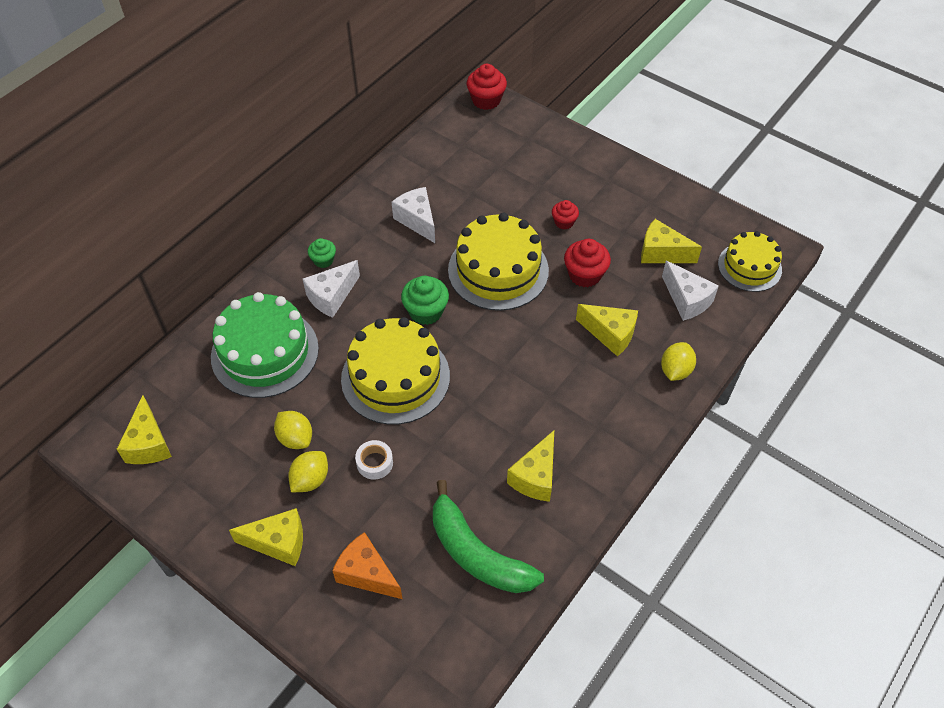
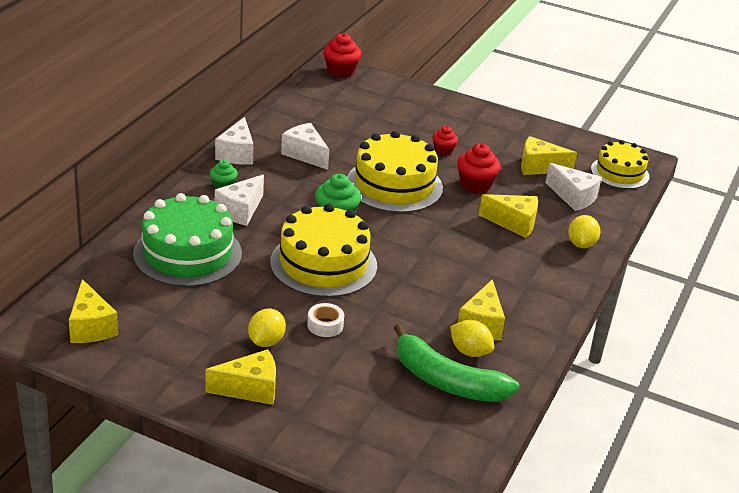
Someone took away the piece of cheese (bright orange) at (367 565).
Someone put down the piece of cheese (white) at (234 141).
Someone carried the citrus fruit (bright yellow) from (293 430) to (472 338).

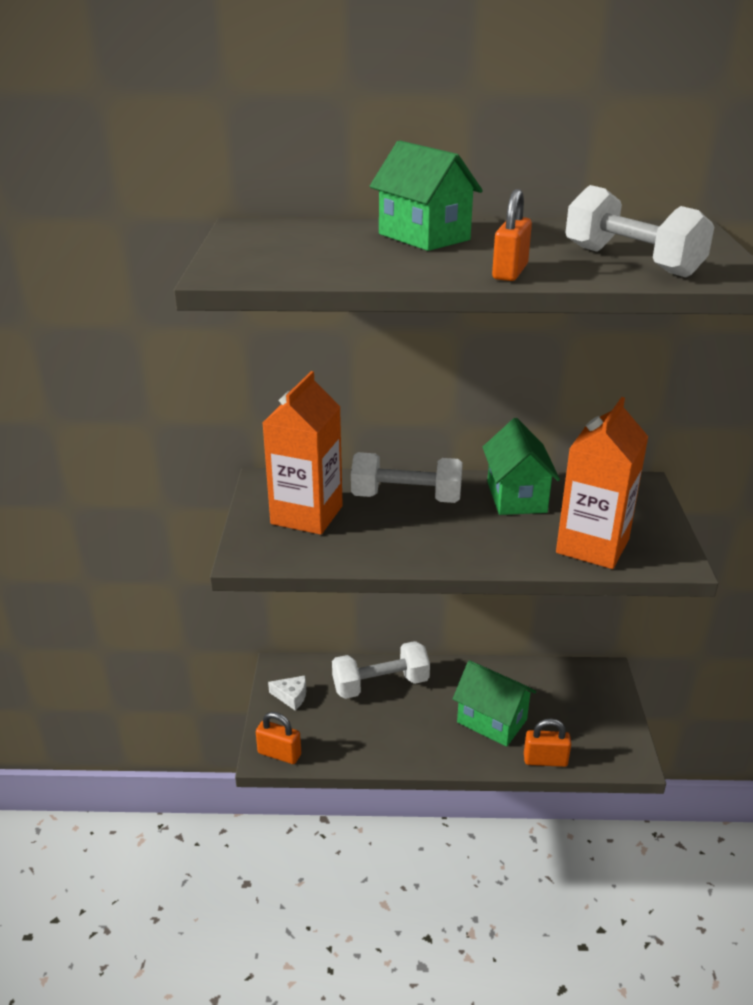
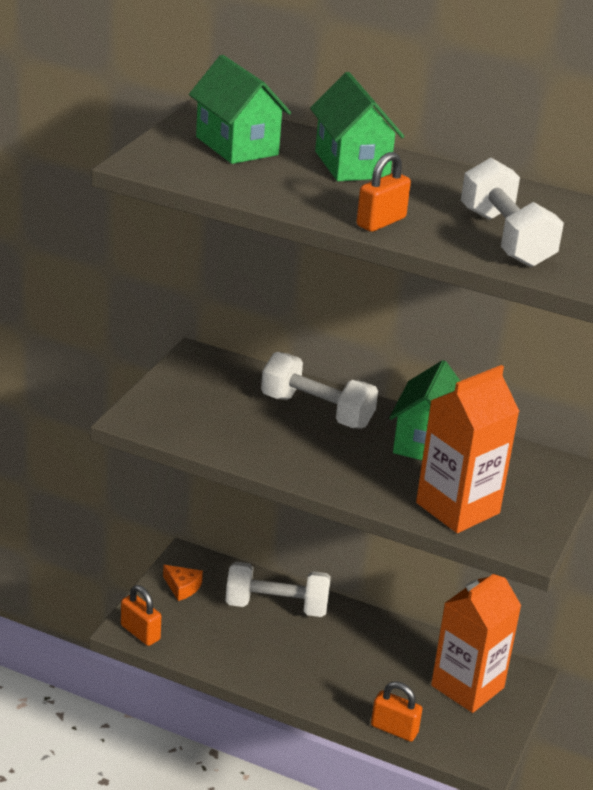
Someone carried the carton (bright orange) from (303 453) to (476 643).
Someone carried the toy house (emerald) from (494 703) to (240 109).
Someone repainted the piece of cheese (white) at (287 693), which became the piece of cheese (bright orange) at (183 583).

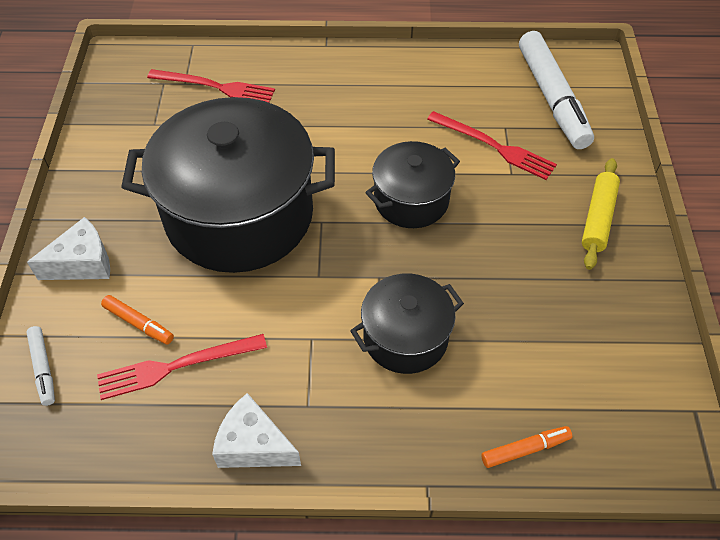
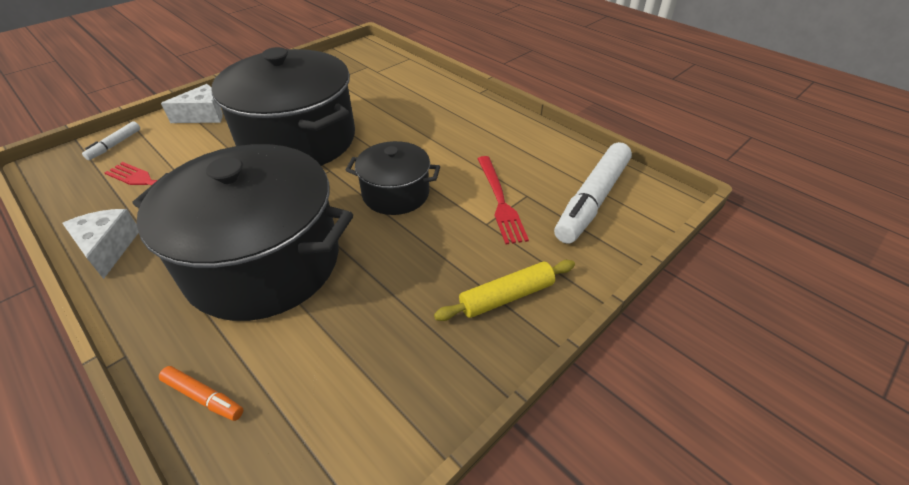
Someone took away the felt pen (bright orange) at (137 319).
Someone took away the fork (crimson) at (211 86).
Someone rotated the piece of cheese (white) at (68 248) by 45 degrees counterclockwise.
Someone scaled the cooking pot (black) at (407 324) by 1.94.

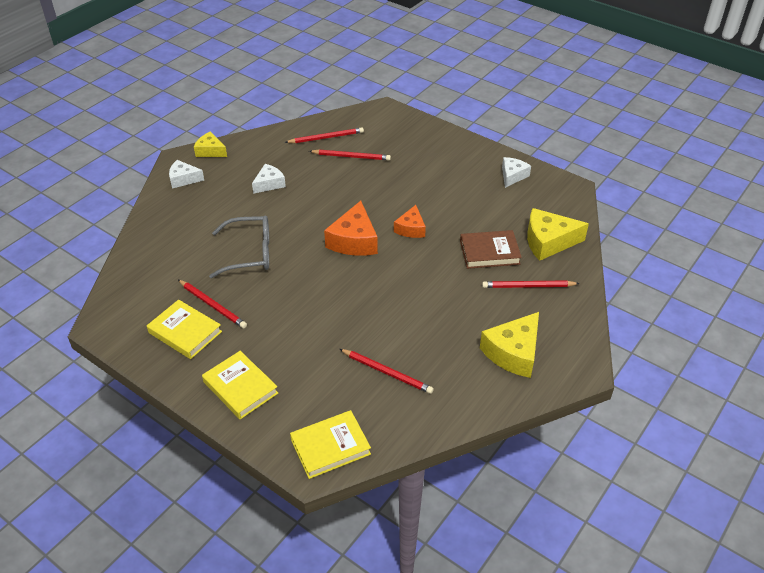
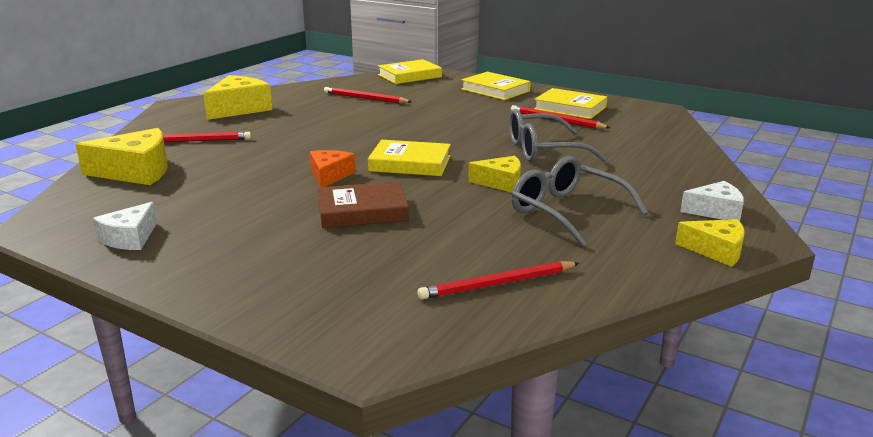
Someone took away the wooden pencil (crimson) at (350 155).
Someone put down the piece of cheese (bright yellow) at (494 174).
Someone carried the hardback (dark brown) from (491 249) to (363 204).
Someone swapped the piece of cheese (white) at (269 179) for the eyeglasses (ash-grey) at (579 201).
Someone swapped the piece of cheese (bright orange) at (351 228) for the hardback (bright yellow) at (409 158).

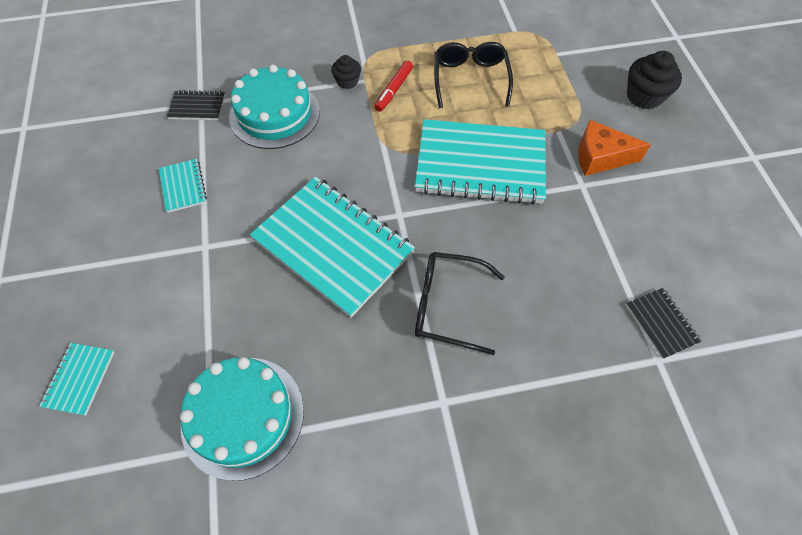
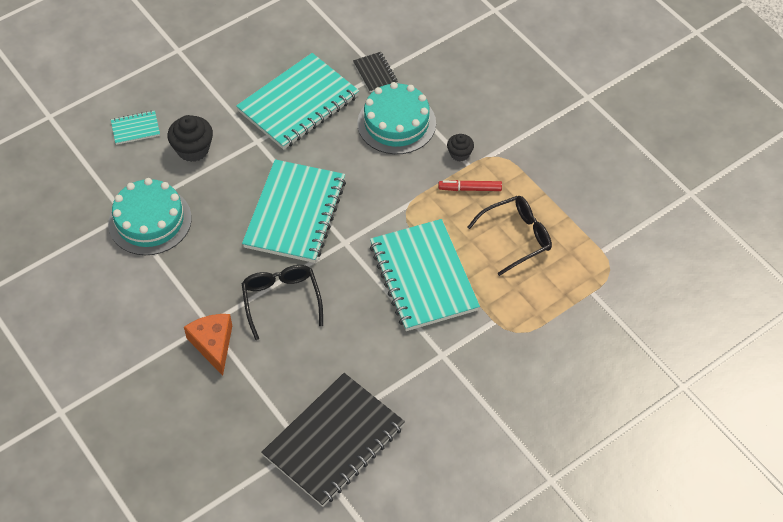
Someone carried the piece of cheese (bright orange) from (614 148) to (208 345).
Someone carried the fairy cake (black) from (654 80) to (190 138).
Someone scaled the notebook (teal) at (183 186) by 2.30.
Someone scaled the notebook (black) at (664 323) by 2.30.

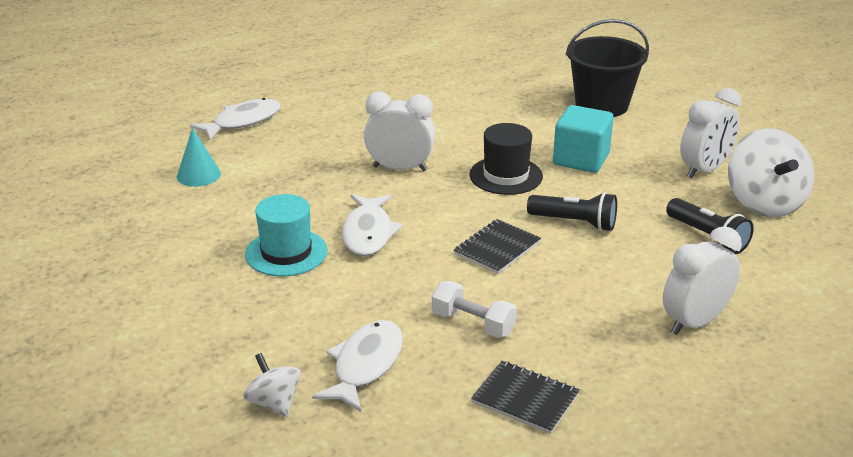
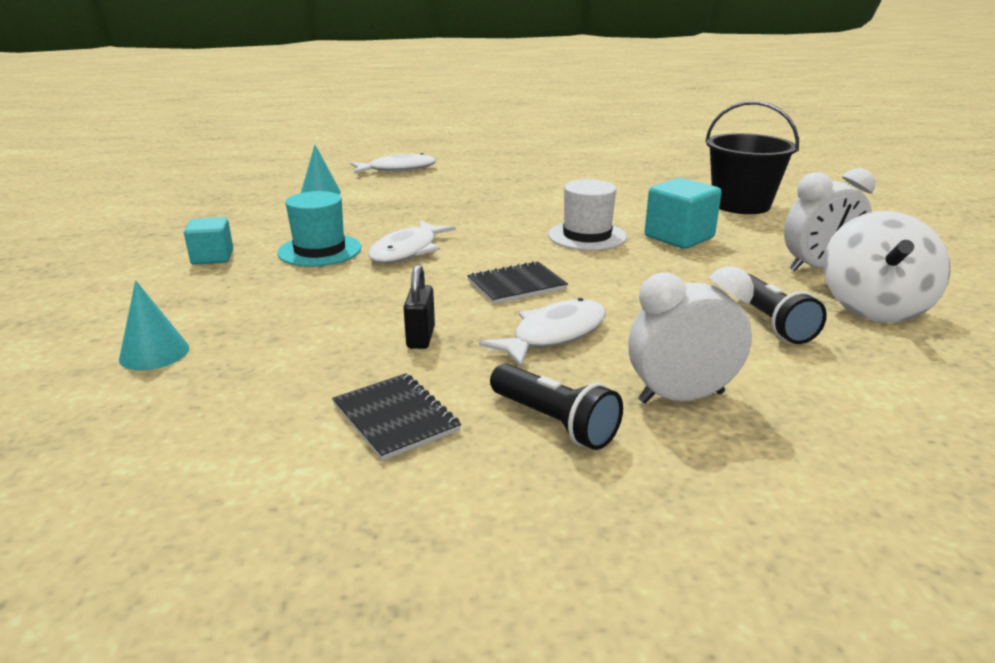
Someone took away the alarm clock (white) at (399 131).
Someone put down the solid cube (teal) at (208 241).
Someone carried the fish (white) from (357 366) to (542 332).
Someone carried the torch (black) from (572 211) to (556 407).
Someone swapped the spinning top (white) at (272 385) for the solid cone (teal) at (154 325).
Someone swapped the free weight (white) at (474 309) for the lock (black) at (419 306).
Someone repainted the top hat (black) at (506 159), which became the top hat (white) at (587 215).

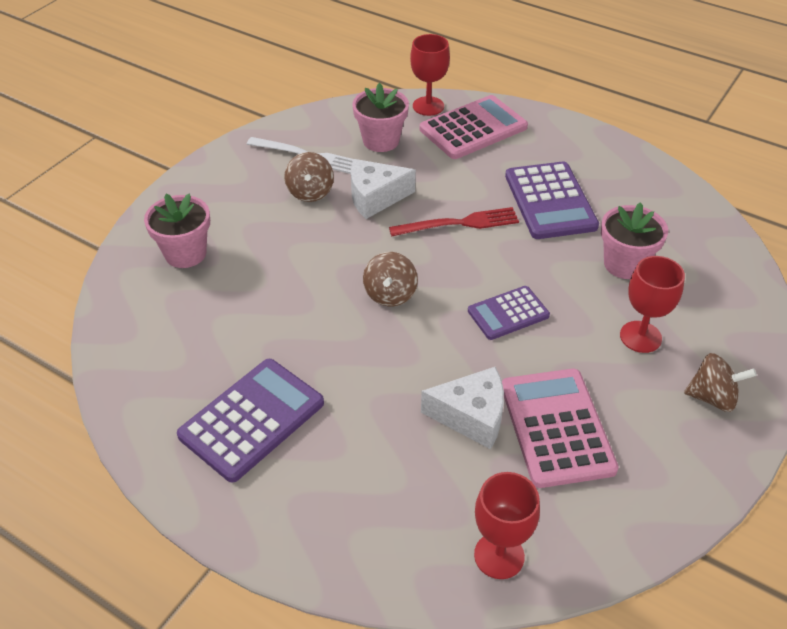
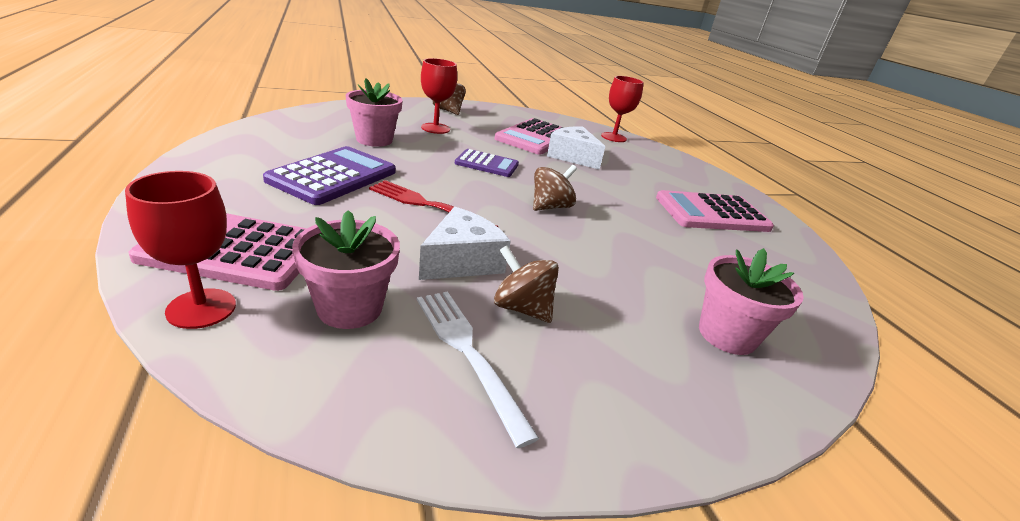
Someone repainted the calculator (purple) at (250 421), which became the calculator (rosy) at (715 211).
Someone rotated the spinning top (dark brown) at (309 177) by 90 degrees counterclockwise.
Someone rotated the piece of cheese (white) at (383 189) by 75 degrees counterclockwise.

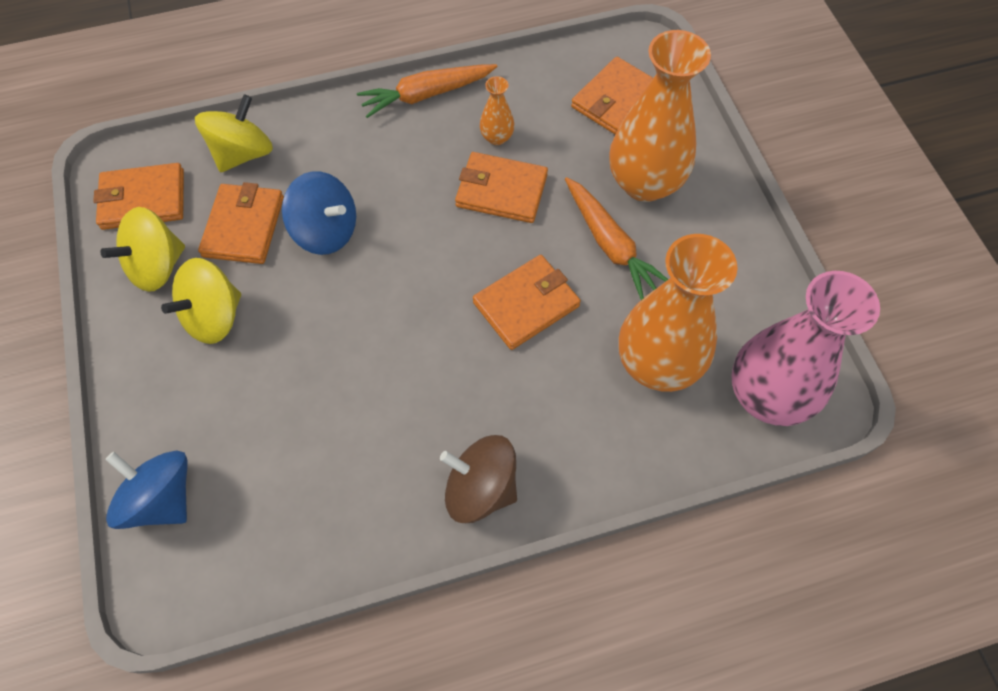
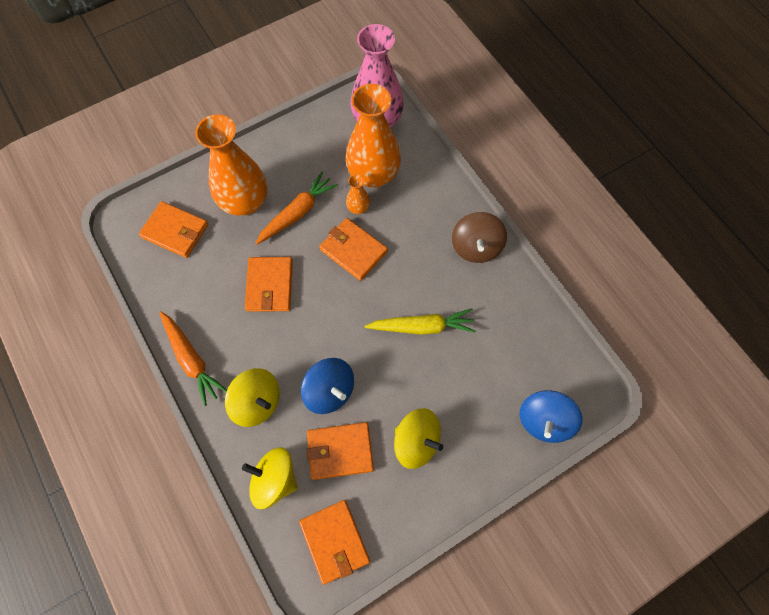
Someone put down the root vegetable (bright yellow) at (419 322).
Someone carried the spinning top (bright yellow) from (143 249) to (252 397).
Someone carried the vase (bright orange) from (497 110) to (358 194).
Someone rotated the spinning top (cobalt) at (319 213) by 120 degrees clockwise.

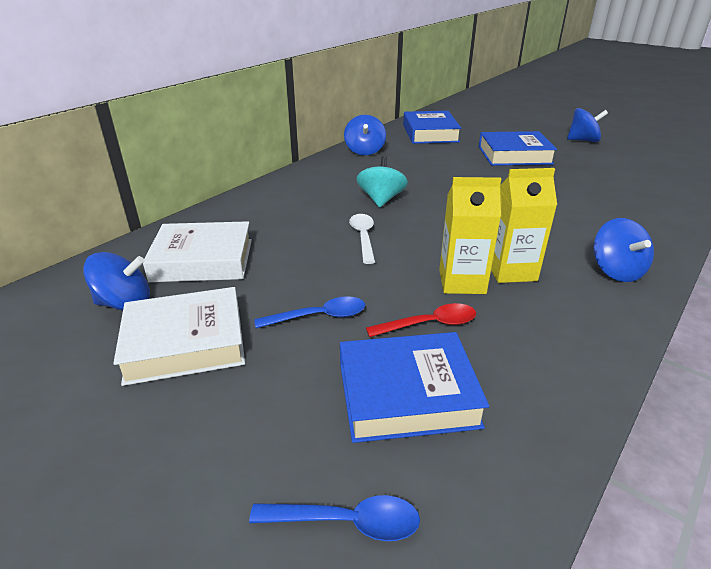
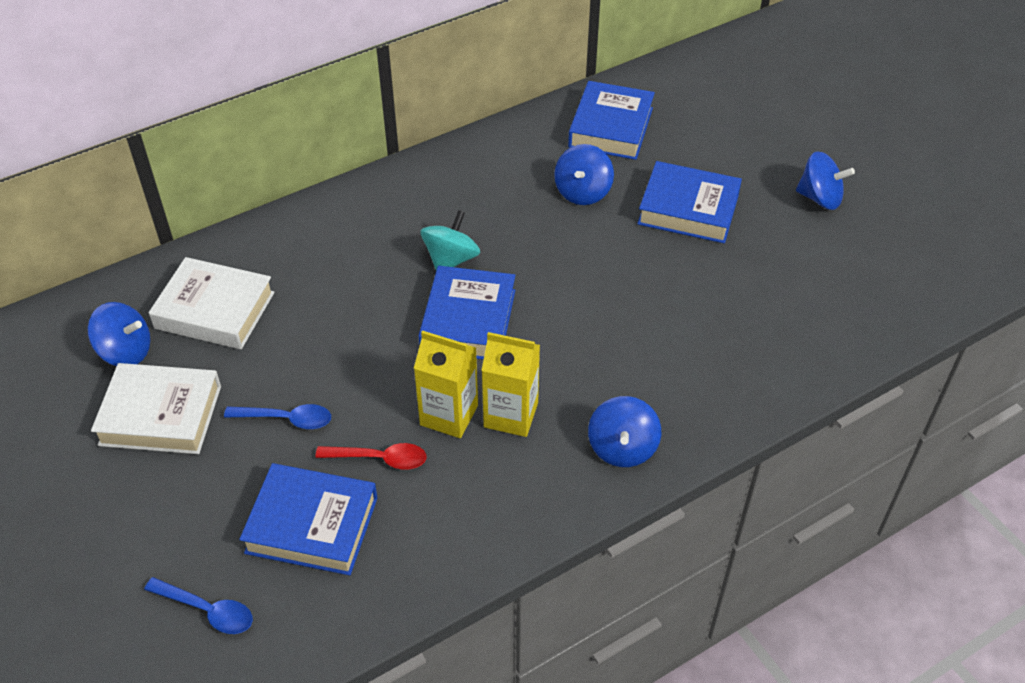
Someone took away the teaspoon (white) at (362 239).
Someone put down the hardback (cobalt) at (467 313).
Someone carried the spinning top (cobalt) from (365 135) to (584 174).

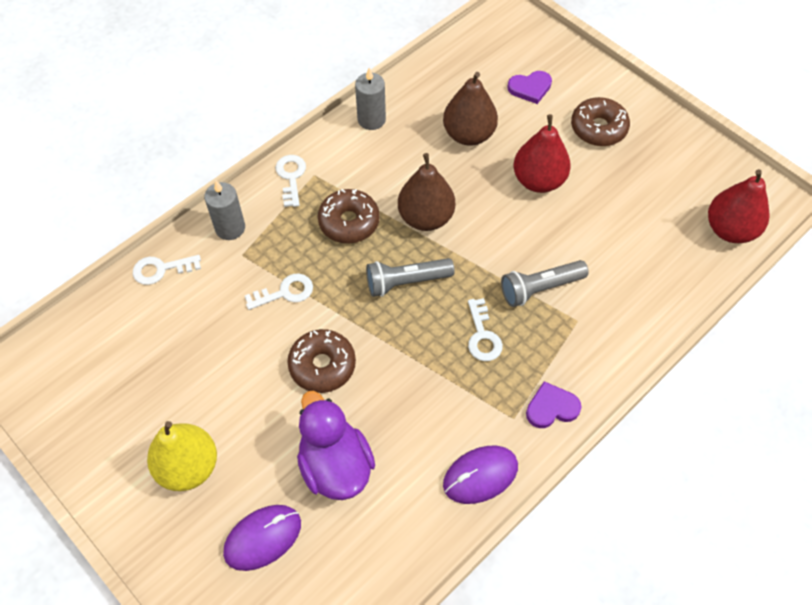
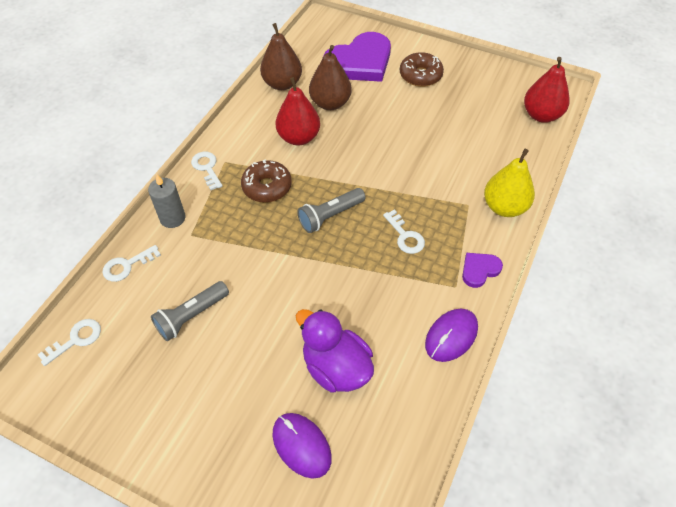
Someone took away the glazed donut (dark brown) at (321 361).
Someone took away the wax candle (ash-grey) at (370 99).
Someone carried the pear (bright yellow) from (182 456) to (509 183).
Someone carried the latchkey (white) from (279 291) to (69 342).
Someone carried the pear (dark brown) from (426 192) to (281 56).
Someone carried the torch (ash-grey) from (545 283) to (190 311).
Someone carried the pear (crimson) from (542 153) to (298 111).
Someone rotated the mouse (purple) at (262 538) by 75 degrees counterclockwise.
Someone scaled the heart shape (purple) at (529 87) by 2.16.

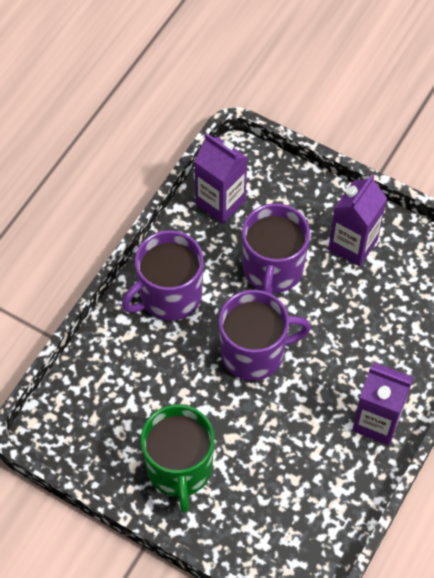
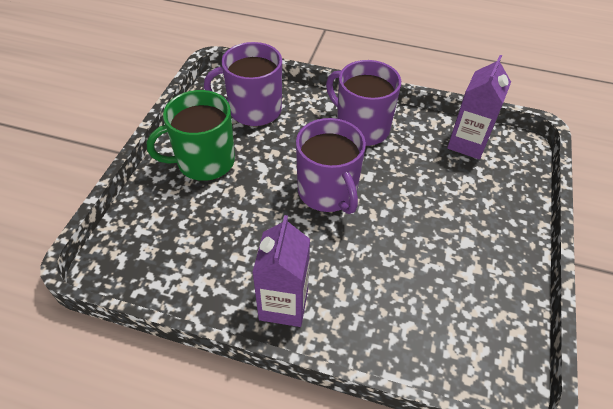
Someone took away the carton (purple) at (357 220).
Someone carried the mug (purple) from (276 248) to (243 84).

